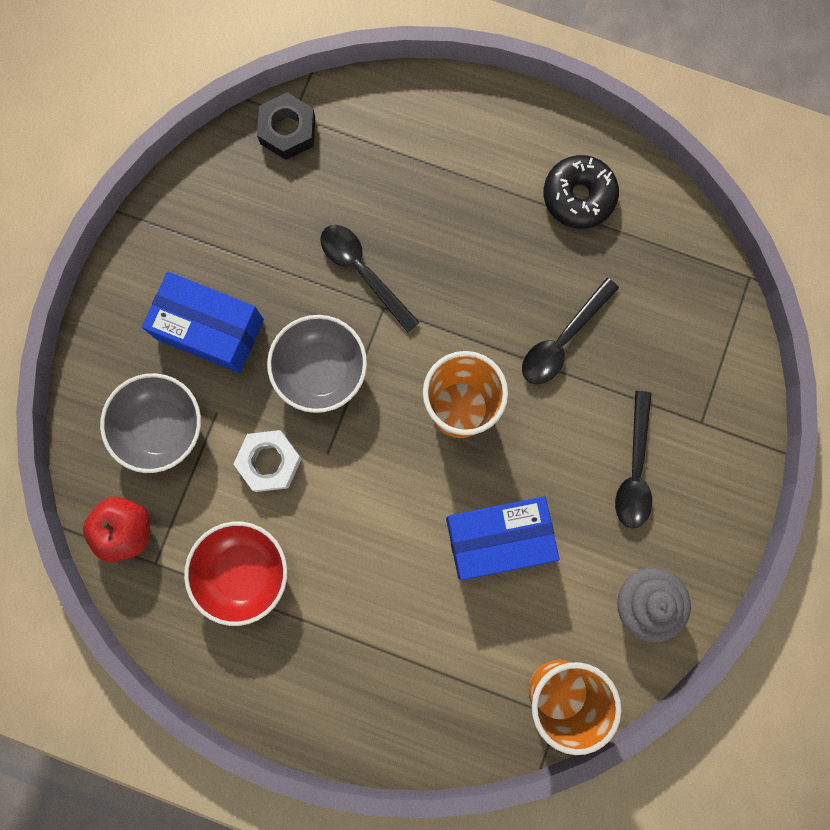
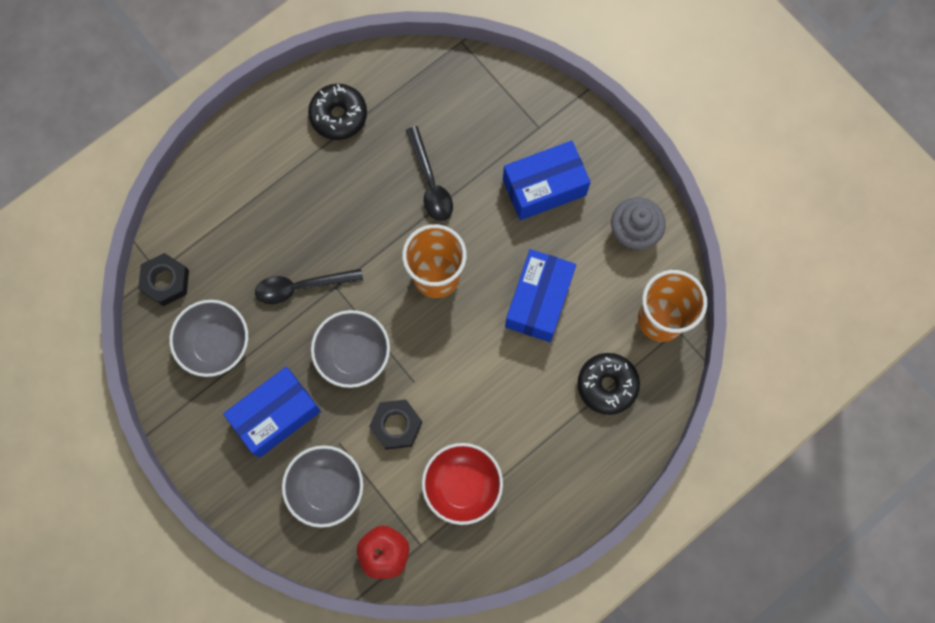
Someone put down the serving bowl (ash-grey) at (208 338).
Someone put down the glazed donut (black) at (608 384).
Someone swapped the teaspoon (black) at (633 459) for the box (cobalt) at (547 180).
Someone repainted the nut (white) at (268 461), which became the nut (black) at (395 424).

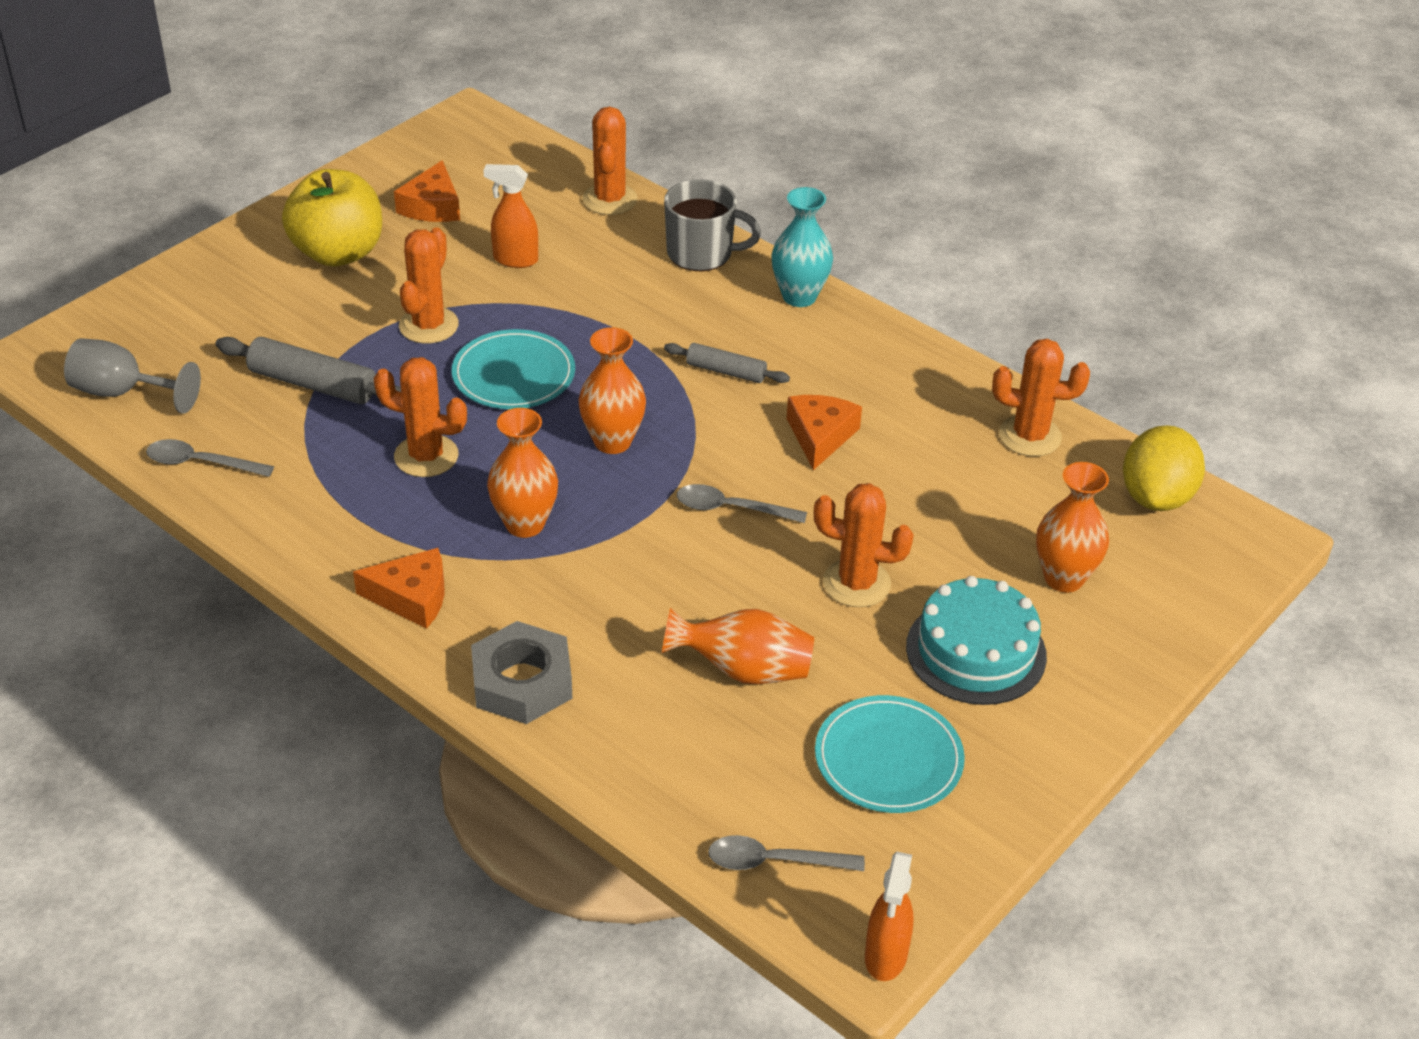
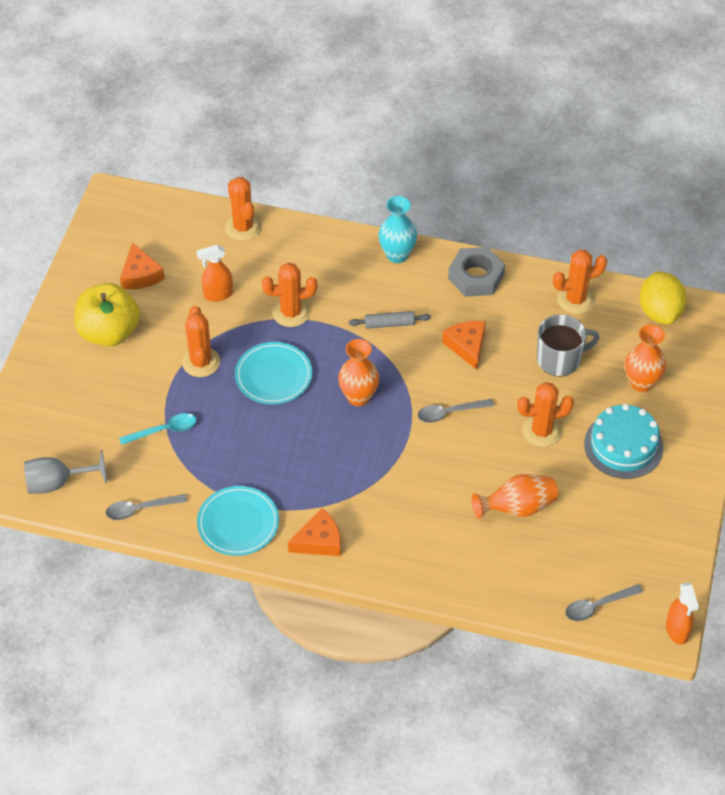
Someone took away the vase (bright orange) at (522 473).
Someone carried the cactus (bright orange) from (420 417) to (290 295).
Someone carried the nut (ash-grey) from (521 672) to (476 272).
Someone carried the mug (ash-grey) from (712 225) to (568 345).
Someone carried the plate (teal) from (890 754) to (238 521).
Someone swapped the pastry roller (ash-grey) at (308 370) for the teaspoon (teal) at (157 429).

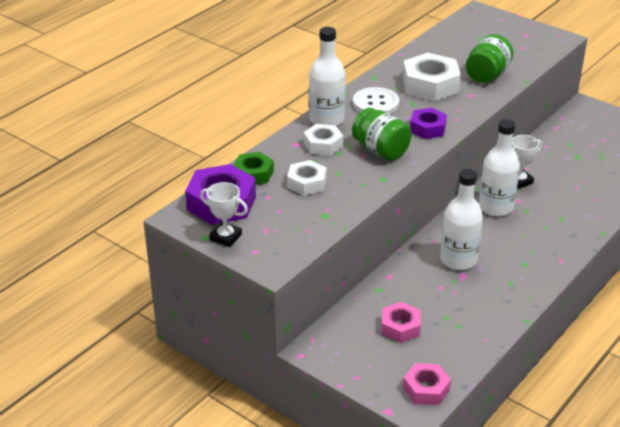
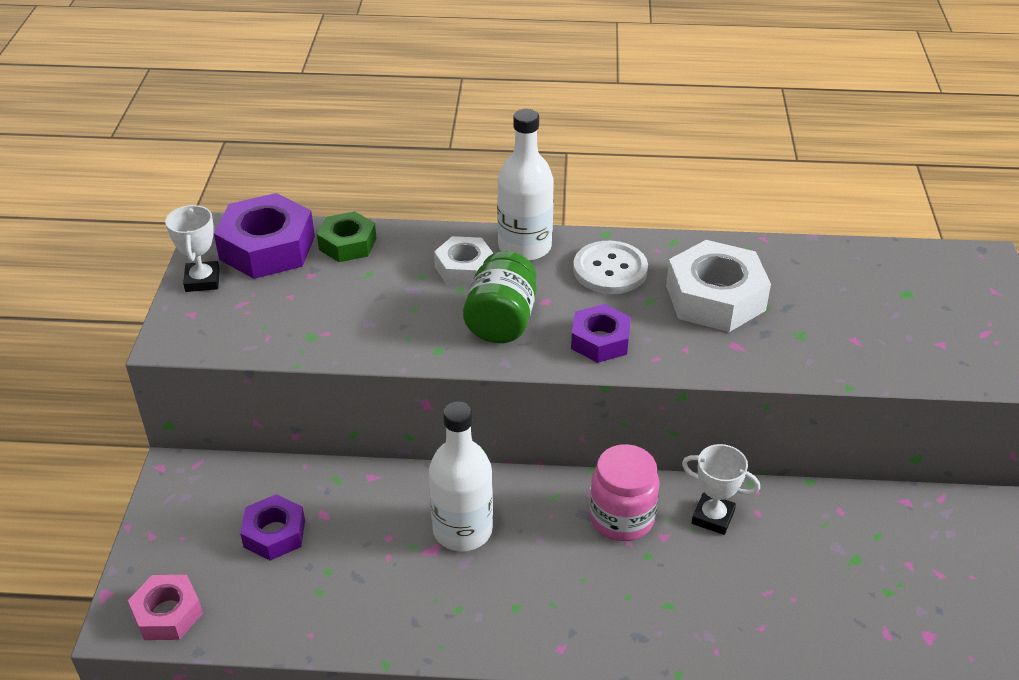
Someone took away the nut (white) at (307 178).
Someone took away the jar (emerald) at (489 58).
Someone swapped the bottle (white) at (499 167) for the jar (rosy) at (624 492).
Someone repainted the nut (rosy) at (401 322), which became the nut (purple) at (272 527).

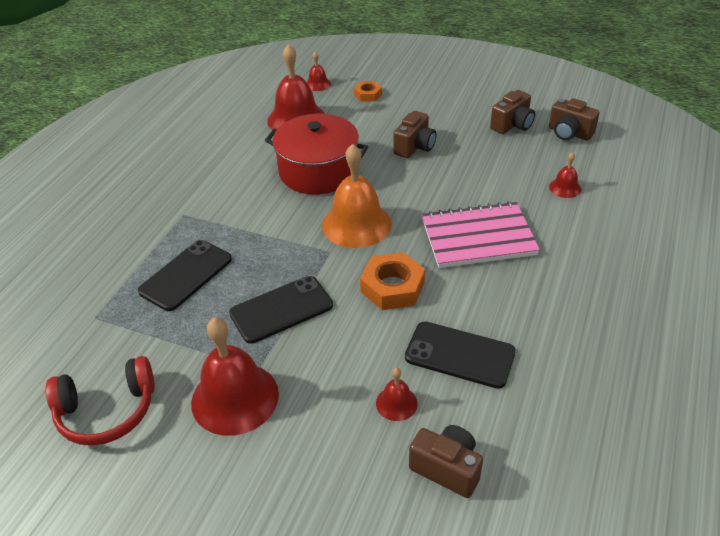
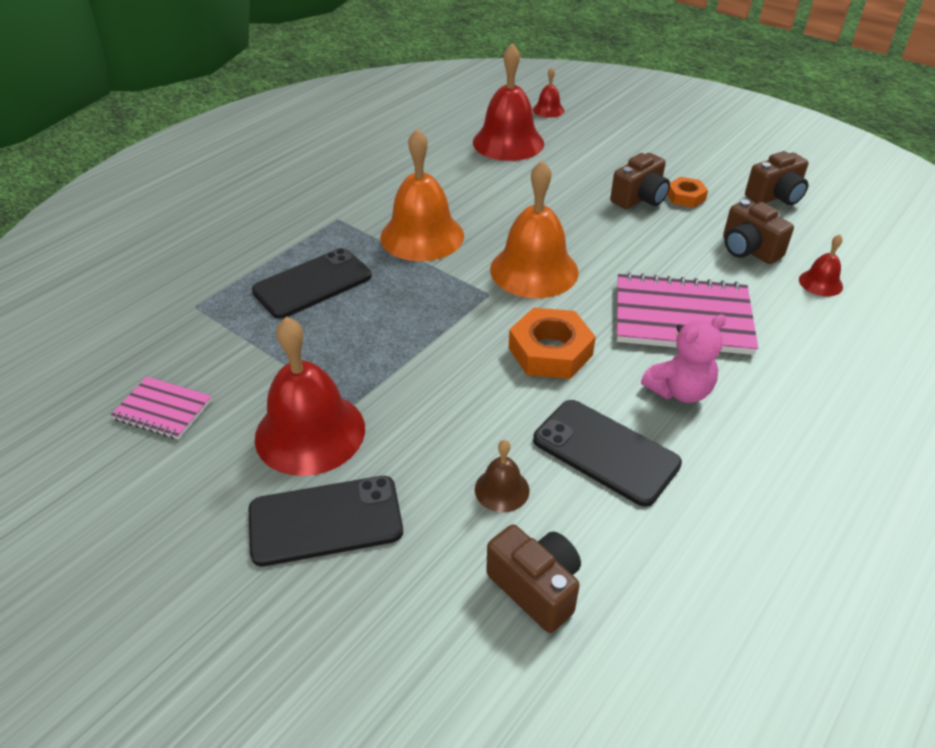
Someone took away the cooking pot (crimson) at (316 154).
Someone put down the school bell (bright orange) at (422 194).
Someone put down the stuffed bear (rosy) at (683 358).
Someone carried the smartphone (black) from (281 310) to (326 521).
Someone carried the nut (bright orange) from (368 91) to (687 192).
Someone carried the camera (dark brown) from (574 119) to (758 231).
Someone swapped the headphones (crimson) at (100 400) for the notebook (rosy) at (161 408).
Someone repainted the school bell (crimson) at (397 394), which became the school bell (dark brown) at (502 476).

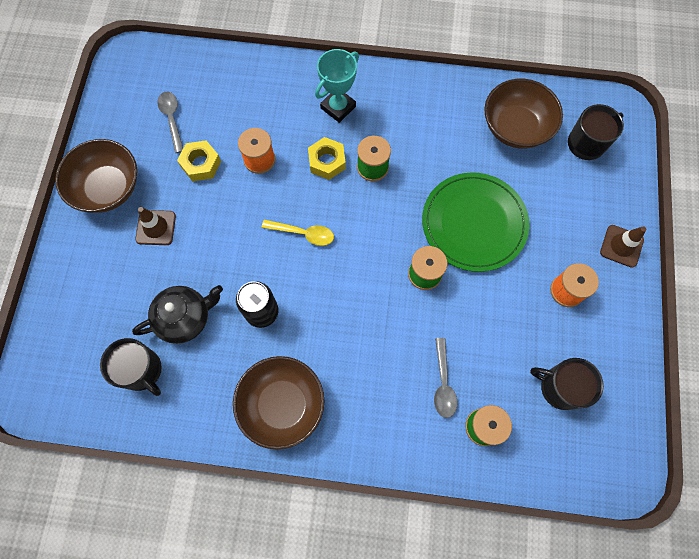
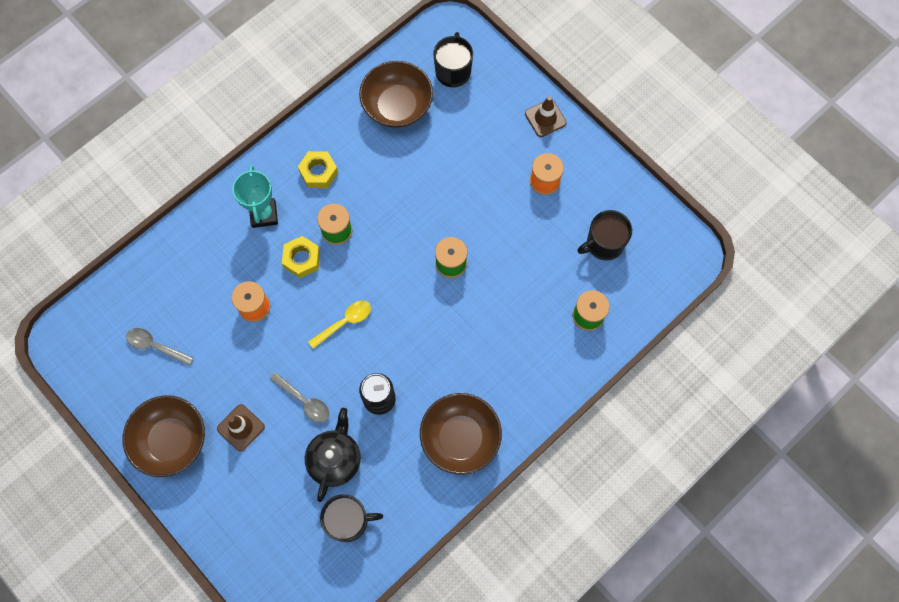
Someone took away the plate (emerald) at (475 222).
Someone carried the nut (bright yellow) from (199 160) to (318 169).
Someone carried the teaspoon (ash-grey) from (445 378) to (299 397).

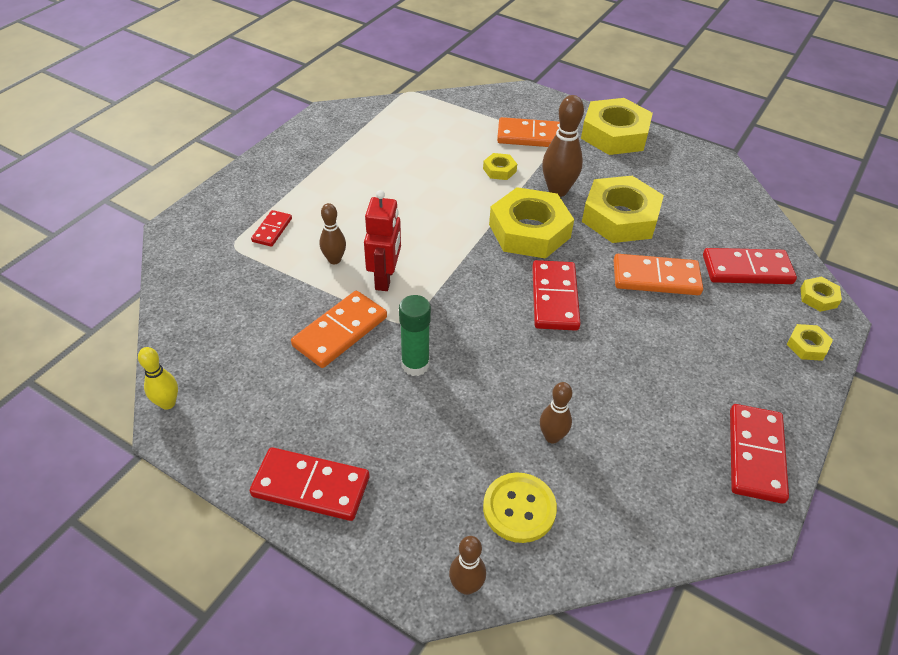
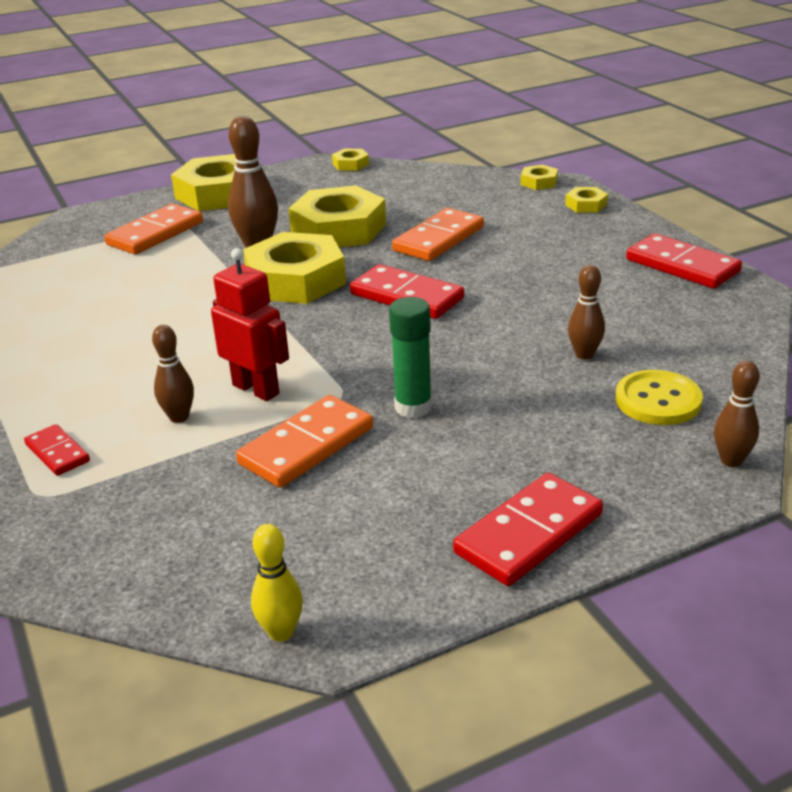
Someone took away the domino piece (crimson) at (750 266).
Someone carried the nut (bright yellow) from (500 166) to (350 160).
Someone rotated the domino piece (bright orange) at (339 329) by 60 degrees clockwise.

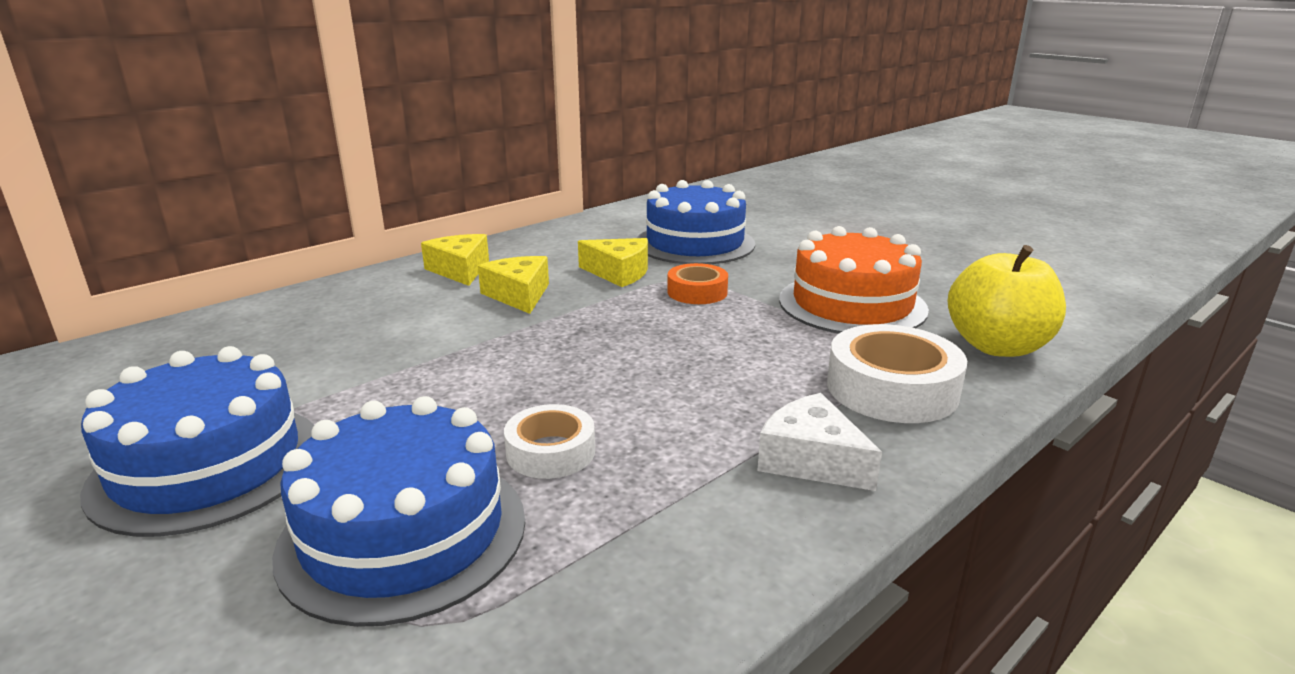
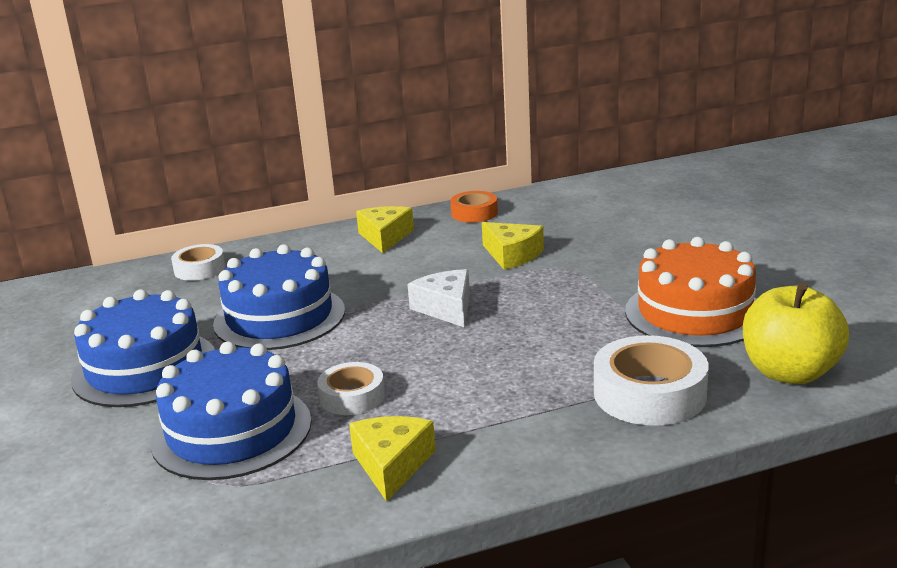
Someone put down the roll of tape (white) at (198 262).
Someone carried the piece of cheese (bright yellow) from (513 285) to (392 459).
Someone carried the gateau (cobalt) from (696 222) to (279 297).
Someone carried the roll of tape (bright orange) from (697 283) to (474 207).
Someone carried the piece of cheese (white) from (819 442) to (438 298).

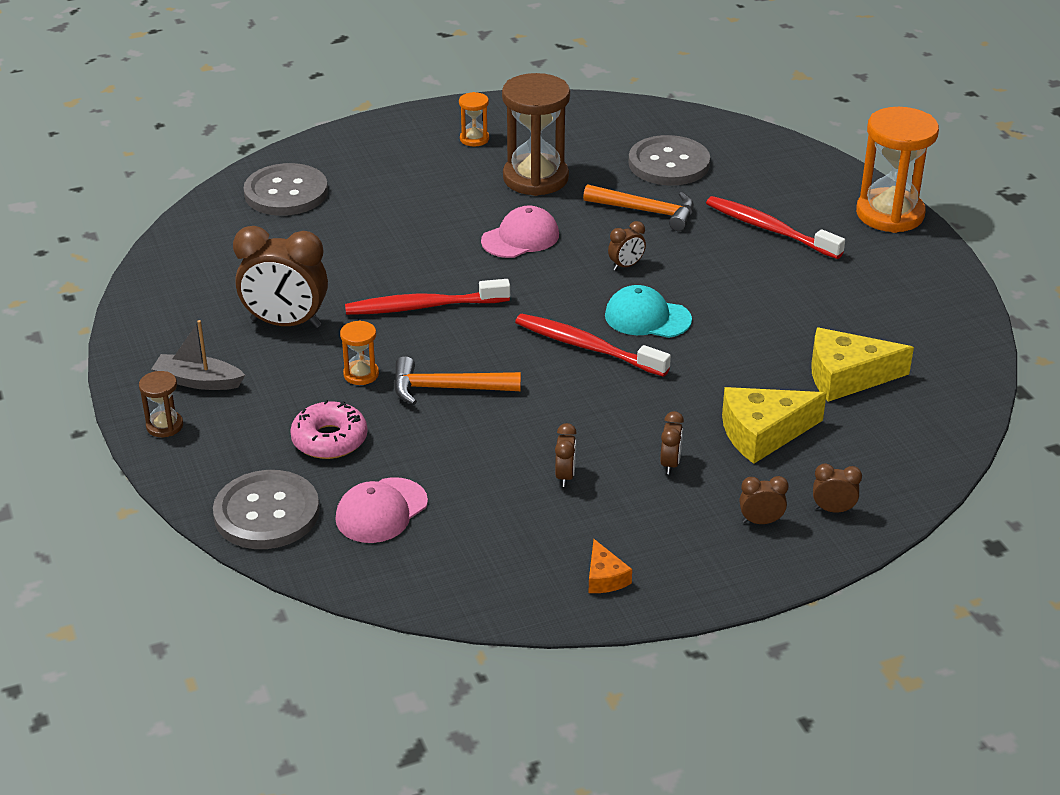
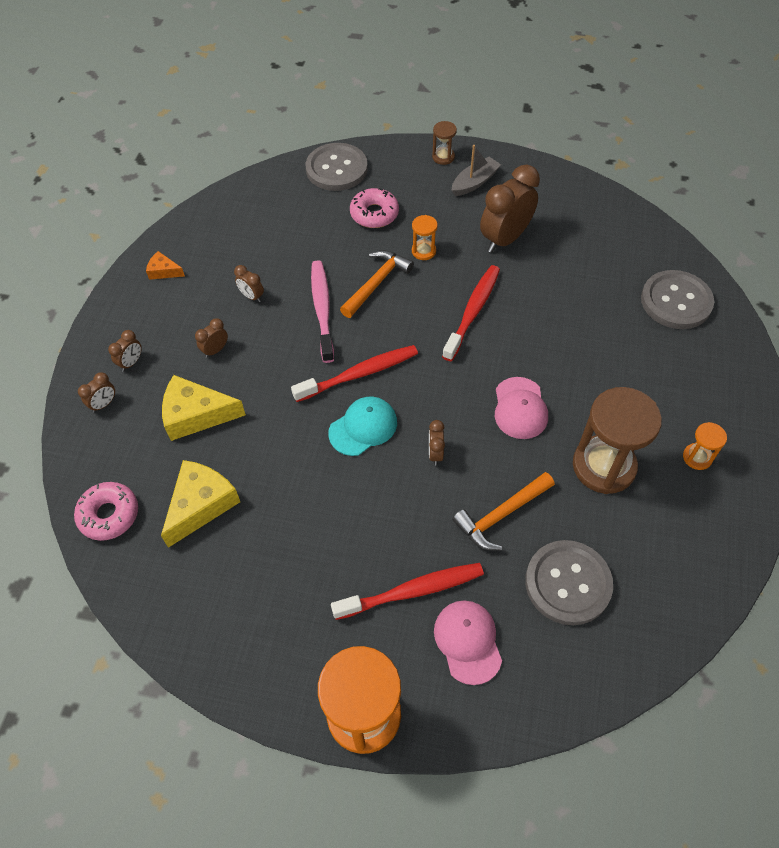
Someone put down the glazed donut (rosy) at (106 511).
Someone put down the tooth brush (rosy) at (322 311).
Someone carried the peaked cap (rosy) from (382 510) to (468 643).
Someone rotated the alarm clock (dark brown) at (672 442) by 90 degrees clockwise.
Someone rotated the piece of cheese (bright yellow) at (774 425) by 105 degrees counterclockwise.

